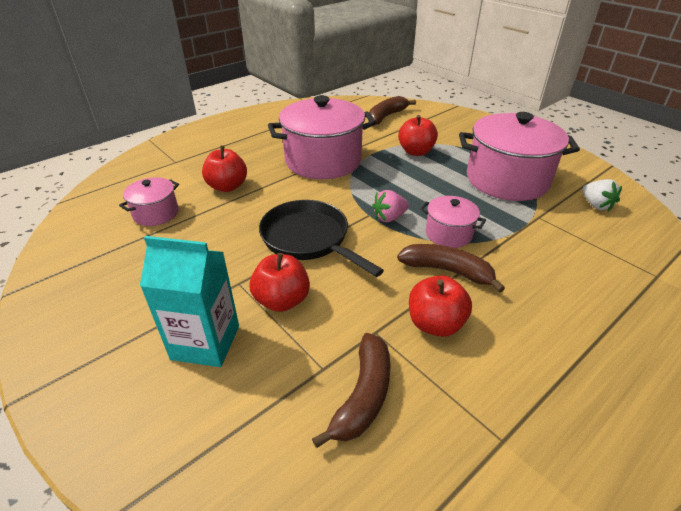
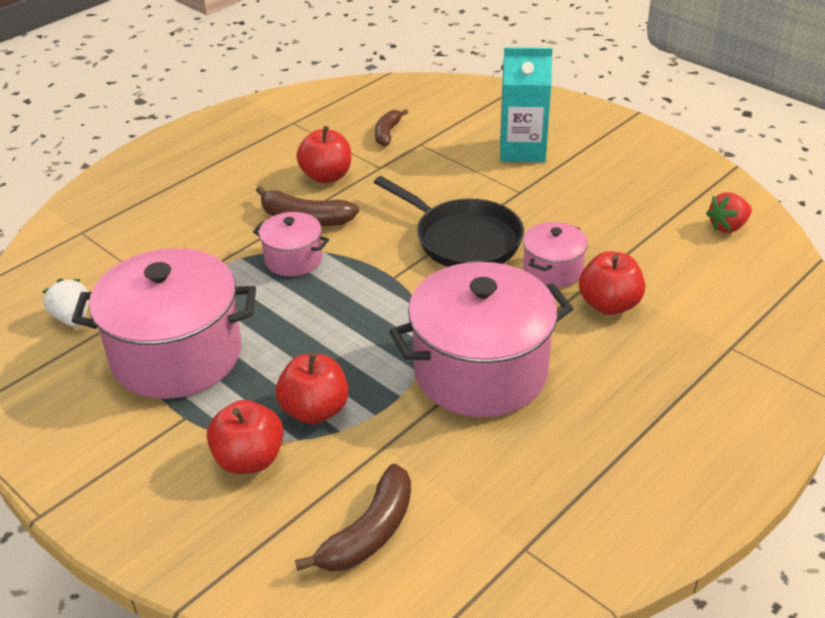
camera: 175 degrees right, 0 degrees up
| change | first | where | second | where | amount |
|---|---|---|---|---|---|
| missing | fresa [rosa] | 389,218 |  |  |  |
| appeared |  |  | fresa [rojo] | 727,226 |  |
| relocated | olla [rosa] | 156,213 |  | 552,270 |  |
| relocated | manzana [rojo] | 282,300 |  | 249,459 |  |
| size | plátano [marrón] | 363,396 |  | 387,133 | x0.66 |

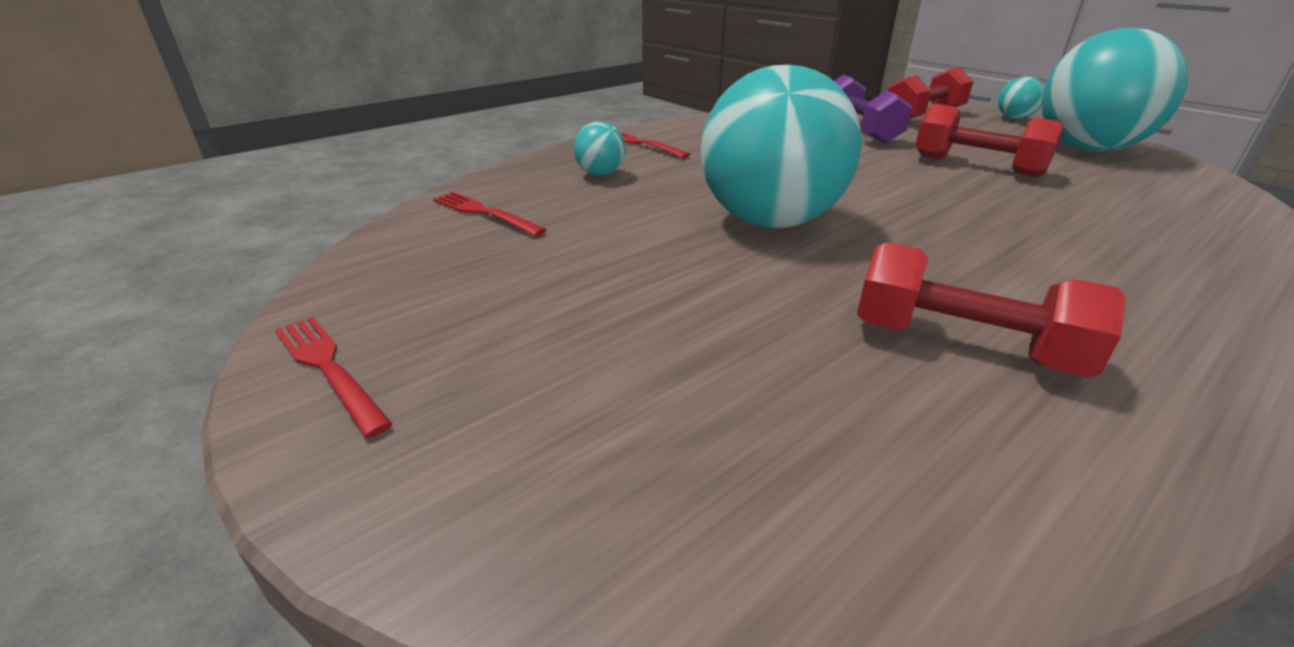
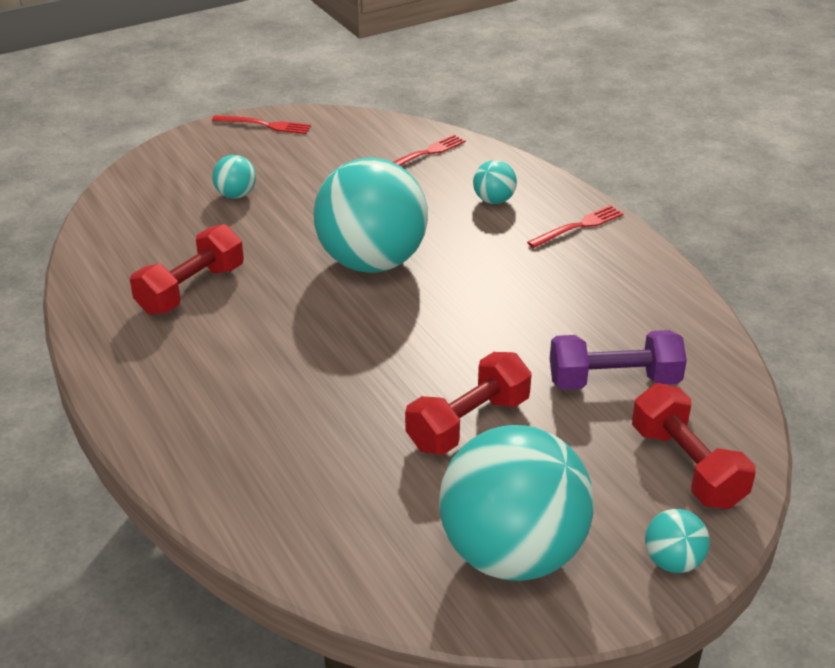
camera: 100 degrees right, 5 degrees up
| change | first | where | second | where | amount |
|---|---|---|---|---|---|
| appeared |  |  | pelota [turquesa] | 236,195 |  |
| spun | tenedor [rojo] | 329,369 |  | 264,125 | 45 degrees clockwise |

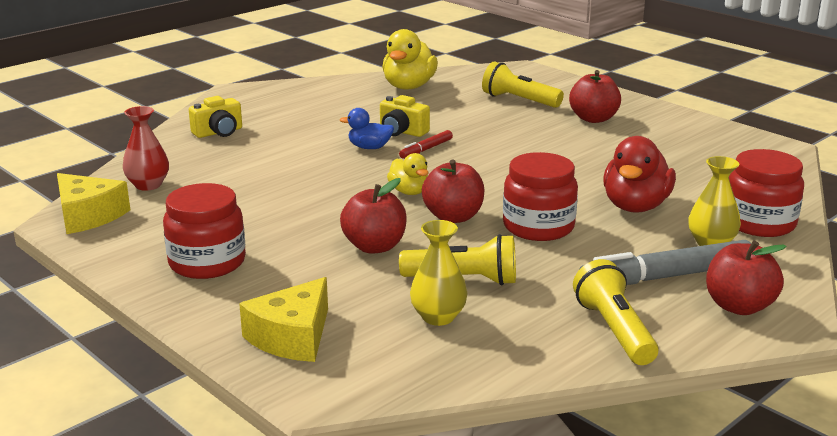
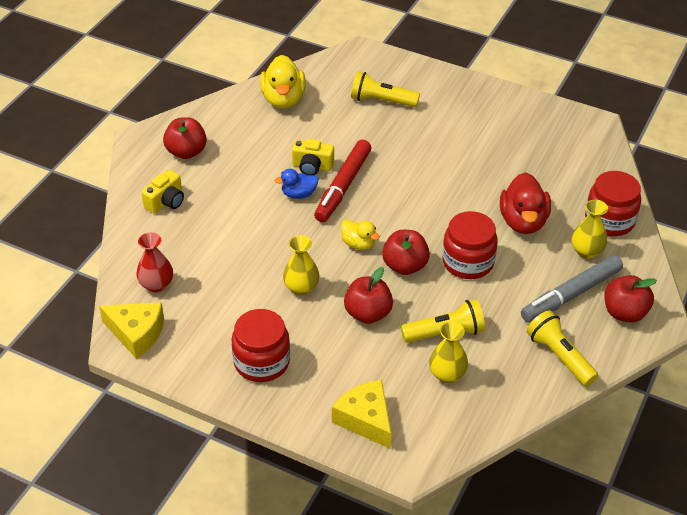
camera: 20 degrees left, 20 degrees up
| change | first | where | second | where | amount |
|---|---|---|---|---|---|
| appeared |  |  | florero [amarillo] | 301,287 |  |
| relocated | manzana [rojo] | 593,119 |  | 186,152 |  |
| spun | queso [amarillo] | 292,337 |  | 365,419 | 135 degrees clockwise |
| size | rotulador [rojo] | 426,149 |  | 343,186 | x2.01 |

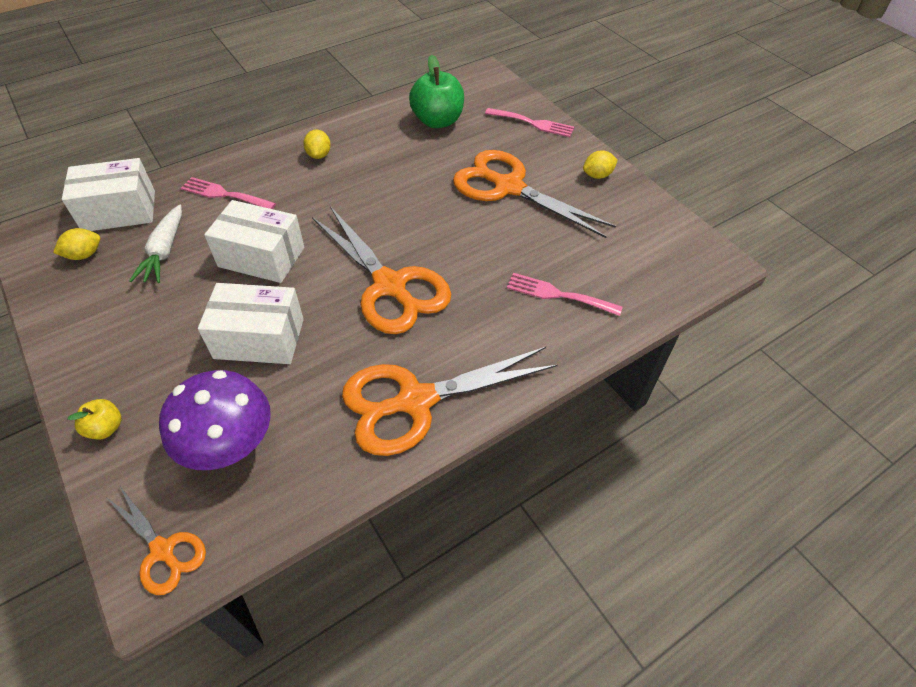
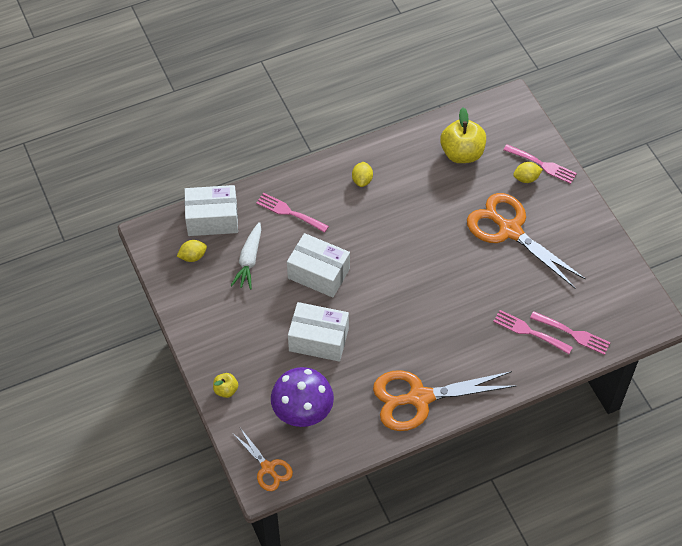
camera: 10 degrees right, 5 degrees up
| change | first | where | second | where | amount |
|---|---|---|---|---|---|
| missing | tijeras [naranja] | 390,286 |  |  |  |
| appeared |  |  | tenedor [rosa] | 573,334 |  |
| relocated | limón [amarillo] | 597,175 |  | 526,178 |  |
| colour | manzana [verde] | 437,121 | manzana [amarillo] | 462,153 |  |

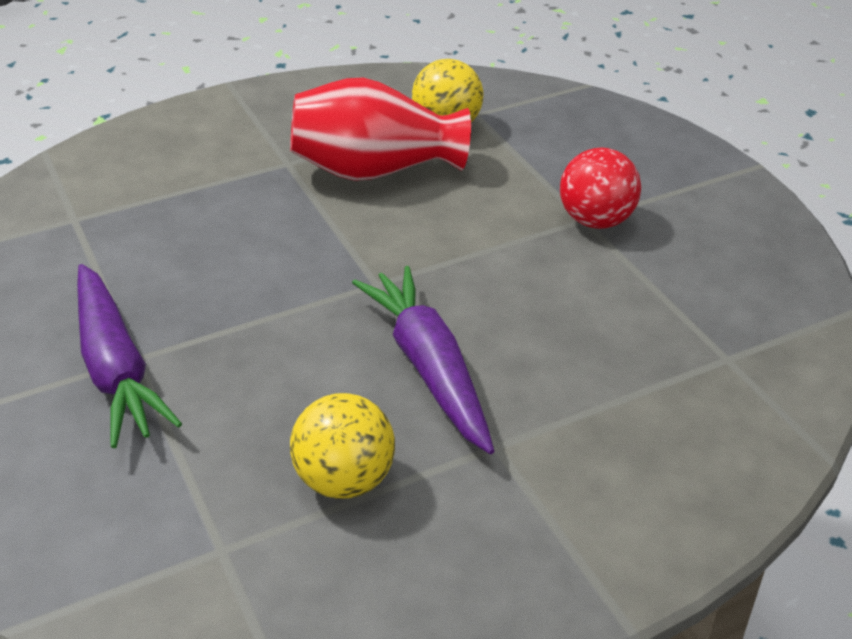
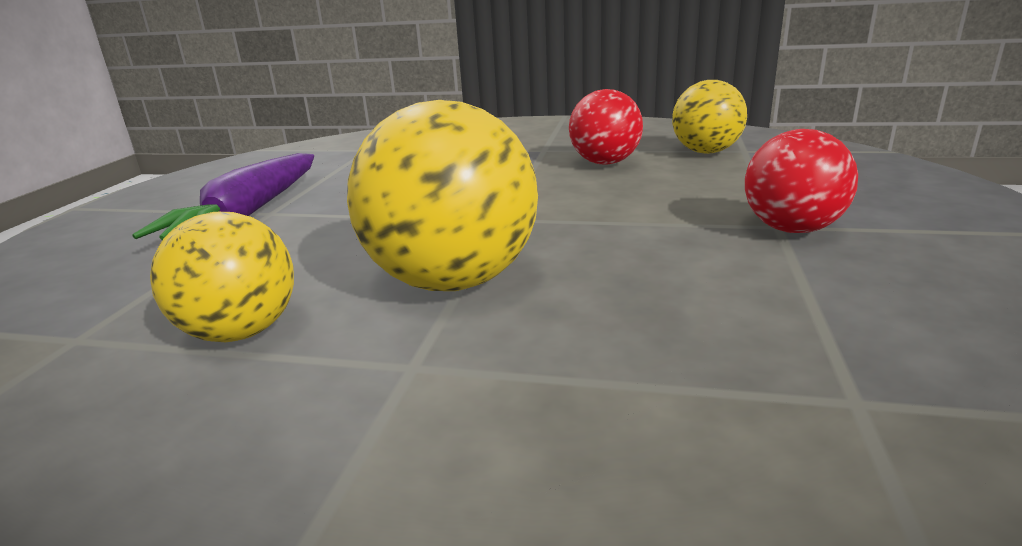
camera: 40 degrees right, 15 degrees down
| change | first | where | second | where | amount |
|---|---|---|---|---|---|
| exchanged | florero [rojo] | 375,170 | pelota [rojo] | 605,163 |  |
| exchanged | zanahoria [morado] | 429,368 | pelota [amarillo] | 453,281 |  |

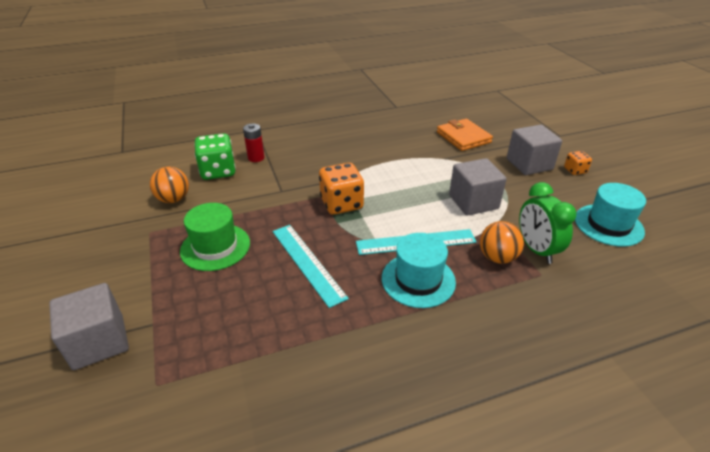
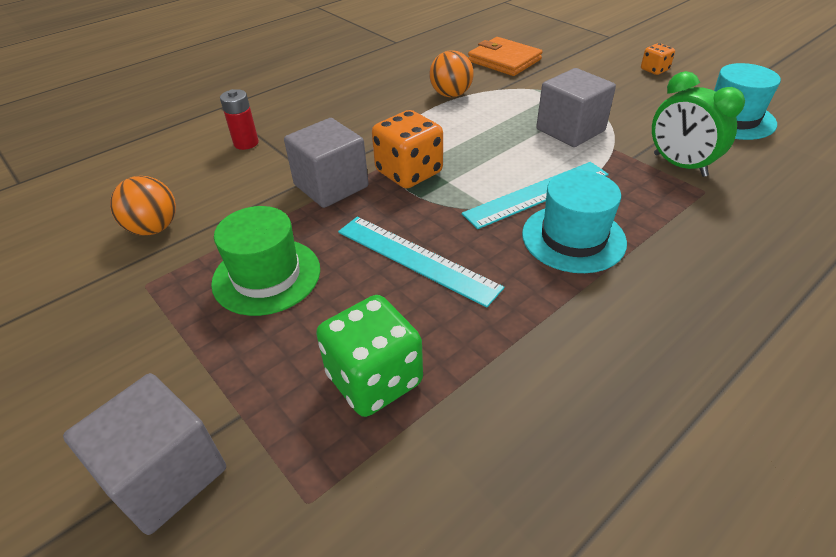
camera: 20 degrees left, 5 degrees up
| change | first | where | second | where | amount |
|---|---|---|---|---|---|
| relocated | dado [verde] | 218,171 |  | 374,379 |  |
| relocated | pelota [naranja] | 497,257 |  | 451,95 |  |
| relocated | cubo [gris] | 529,164 |  | 331,186 |  |

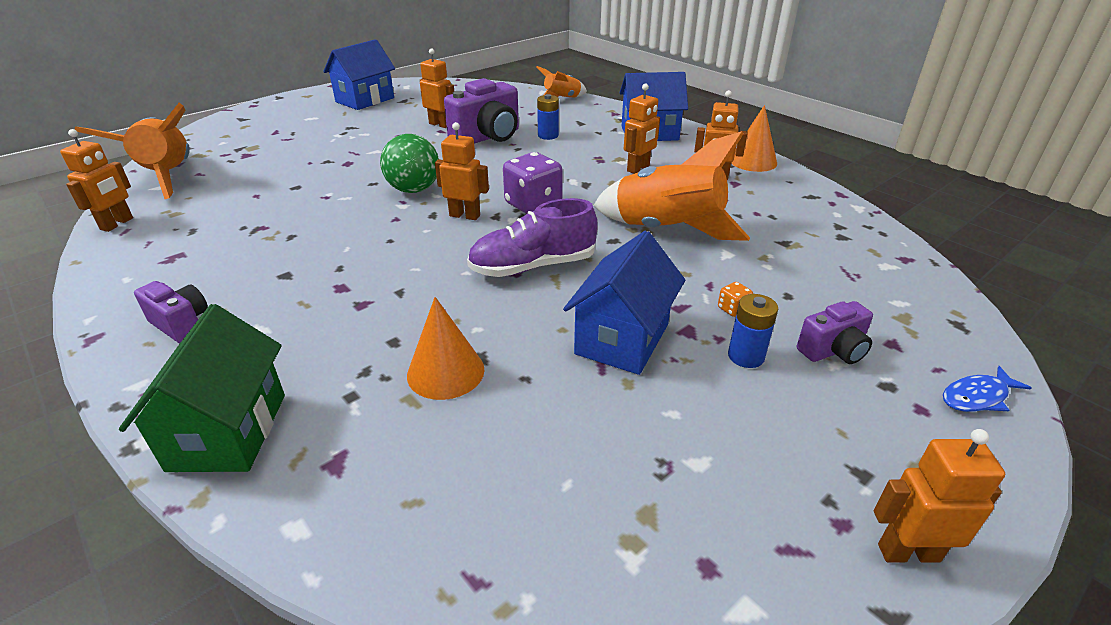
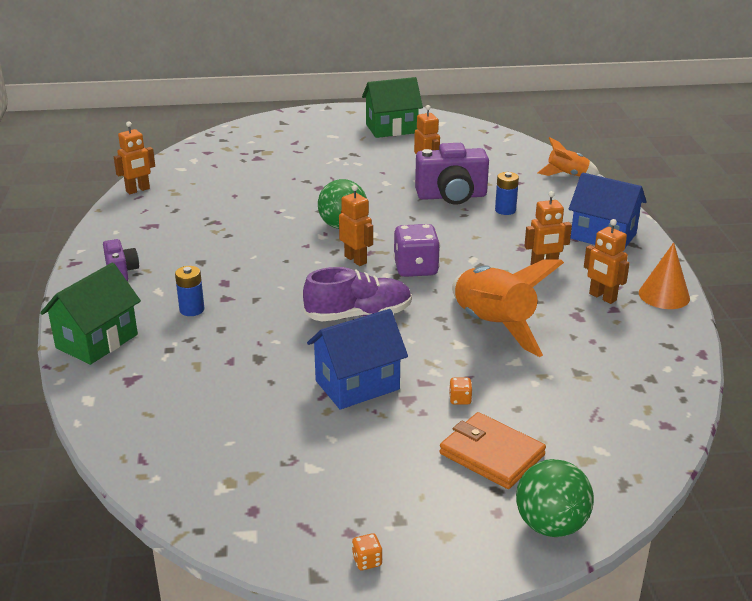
camera: 35 degrees right, 5 degrees down
| change | first | where | second | where | amount |
|---|---|---|---|---|---|
| missing | cohete [naranja] | 167,177 |  |  |  |
| missing | cono [naranja] | 445,372 |  |  |  |
| relocated | pila [azul] | 746,356 |  | 192,310 |  |
| exchanged | cámara [morado] | 833,351 | cartera [naranja] | 491,454 |  |
| exchanged | robot [naranja] | 908,552 | dado [naranja] | 367,561 |  |
| exchanged | pez [azul] | 977,397 | pelota [verde] | 551,525 |  |
| colour | casa [azul] | 365,100 | casa [verde] | 391,129 |  |
| spun | zapato [morado] | 533,266 |  | 358,315 | 150 degrees clockwise |

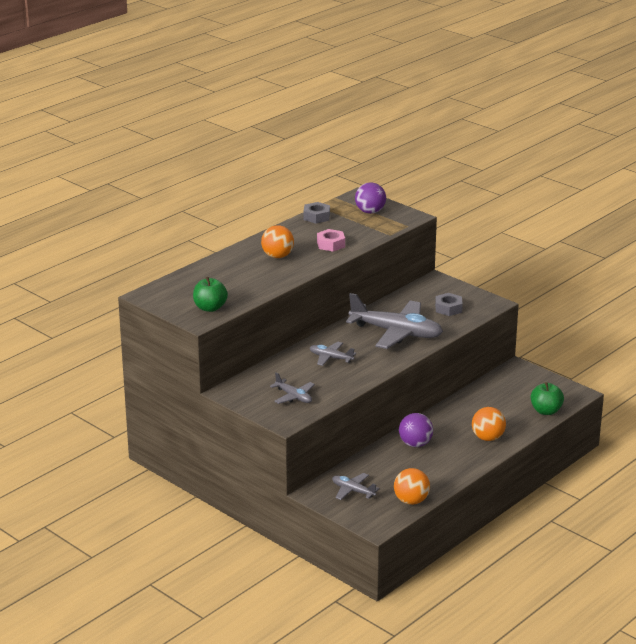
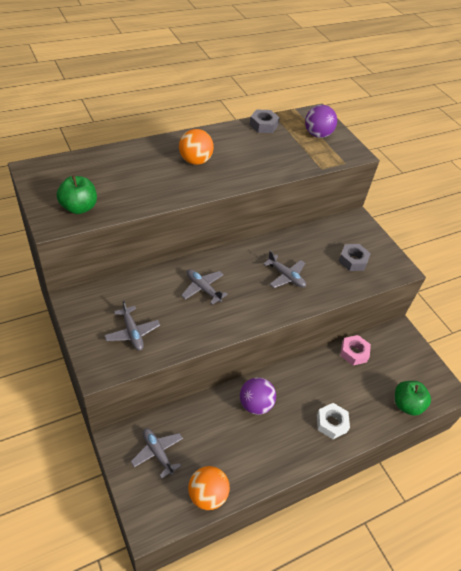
camera: 15 degrees right, 20 degrees up
| change | first | where | second | where | amount |
|---|---|---|---|---|---|
| relocated | tuerca [rosa] | 331,244 |  | 354,353 |  |
| exchanged | pelota [naranja] | 487,438 | tuerca [blanco] | 331,423 |  |
| size | avión [gris] | 396,333 |  | 286,276 | x0.48 |

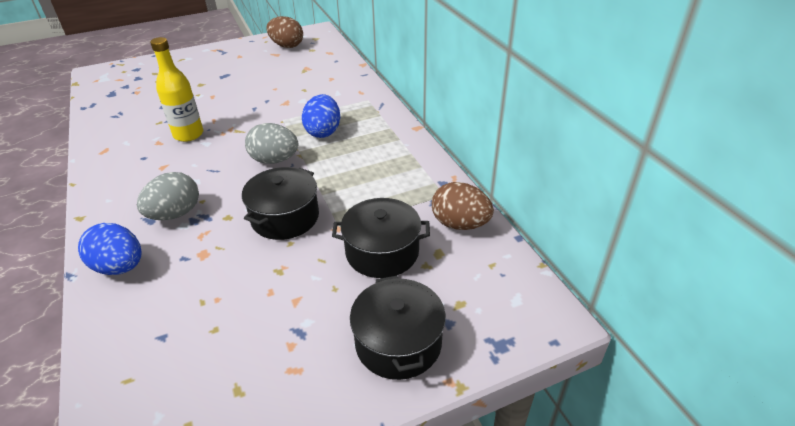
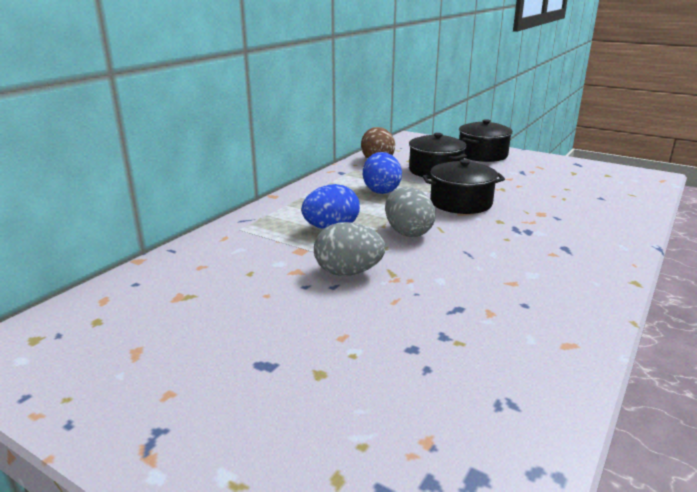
camera: 125 degrees left, 15 degrees down
| change | first | where | second | where | amount |
|---|---|---|---|---|---|
| missing | botella [amarillo] | 188,134 |  |  |  |
| missing | huevo [marrón] | 287,46 |  |  |  |
| relocated | huevo [azul] | 120,267 |  | 381,191 |  |
| relocated | huevo [gris] | 175,214 |  | 348,272 |  |

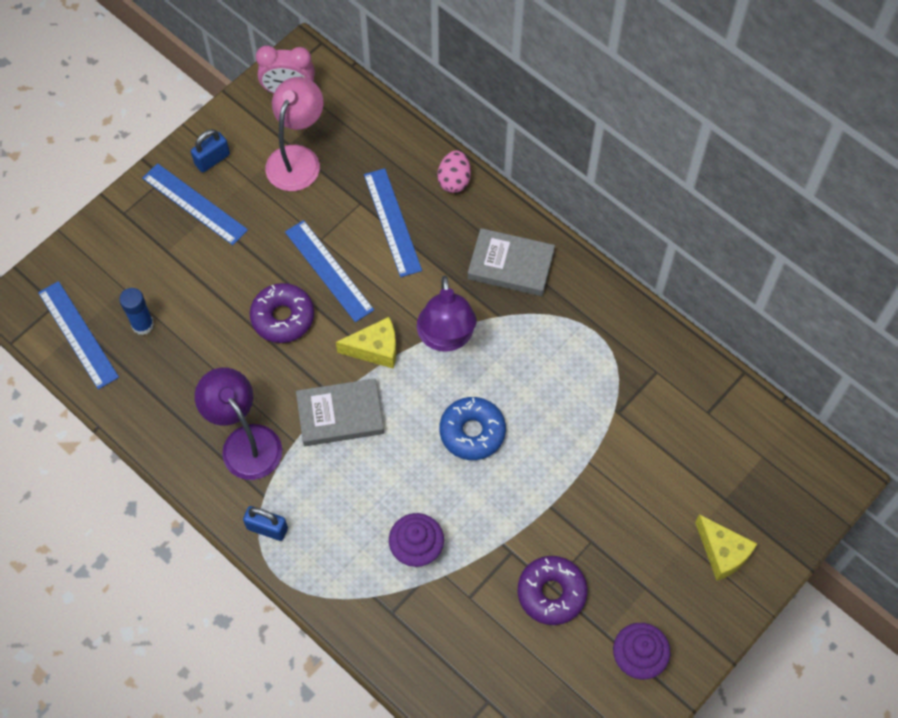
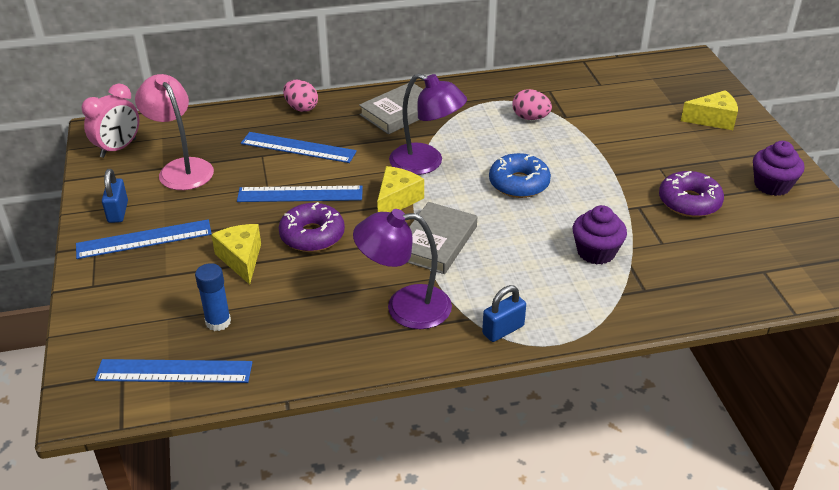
camera: 55 degrees left, 25 degrees down
| change | first | where | second | where | amount |
|---|---|---|---|---|---|
| appeared |  |  | queso [amarillo] | 241,259 |  |
| appeared |  |  | huevo [rosa] | 530,118 |  |

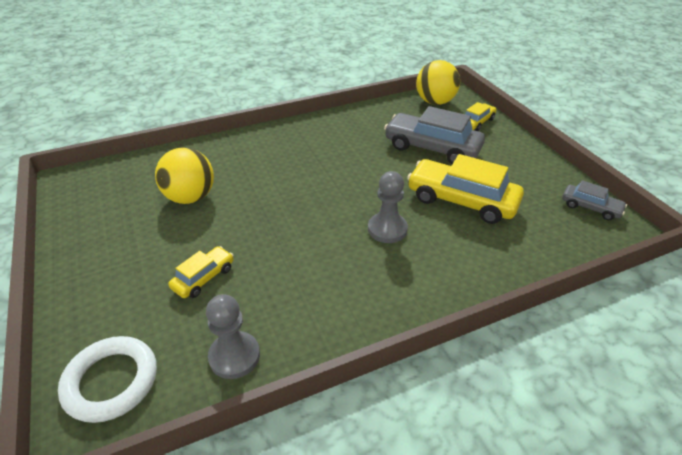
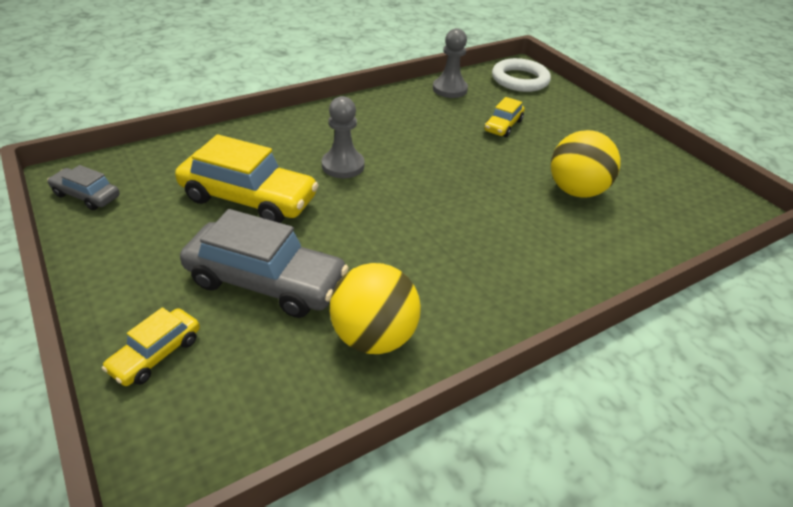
camera: 170 degrees right, 0 degrees up
| change | first | where | second | where | amount |
|---|---|---|---|---|---|
| relocated | pelota [amarillo] | 435,102 |  | 374,337 |  |

